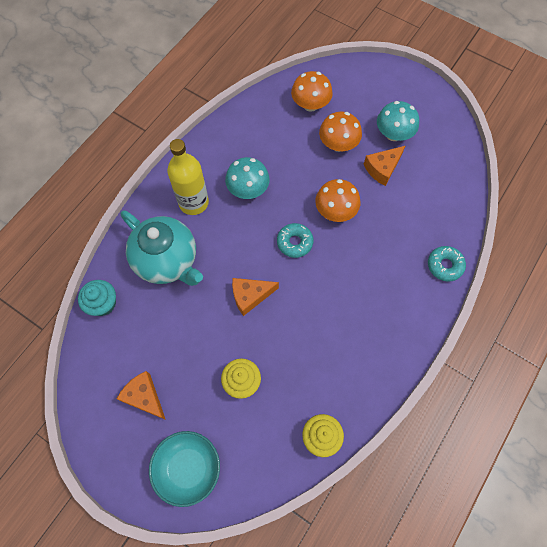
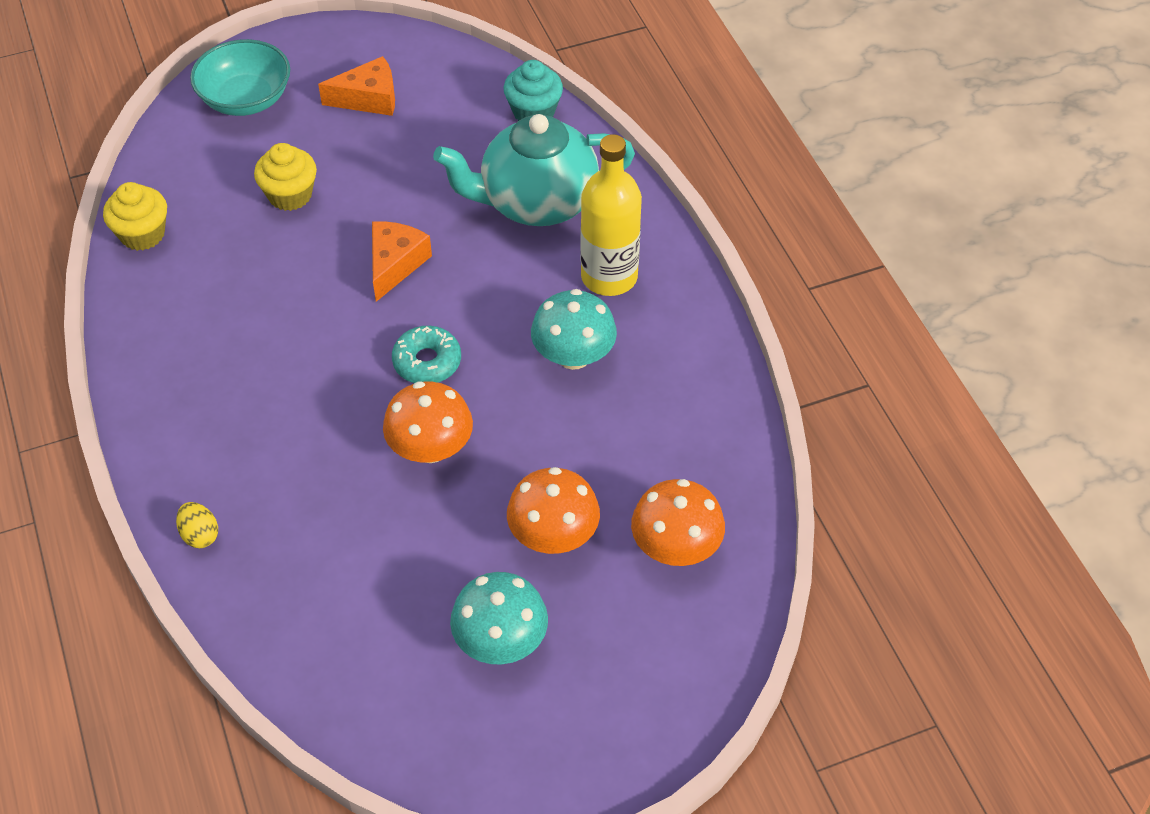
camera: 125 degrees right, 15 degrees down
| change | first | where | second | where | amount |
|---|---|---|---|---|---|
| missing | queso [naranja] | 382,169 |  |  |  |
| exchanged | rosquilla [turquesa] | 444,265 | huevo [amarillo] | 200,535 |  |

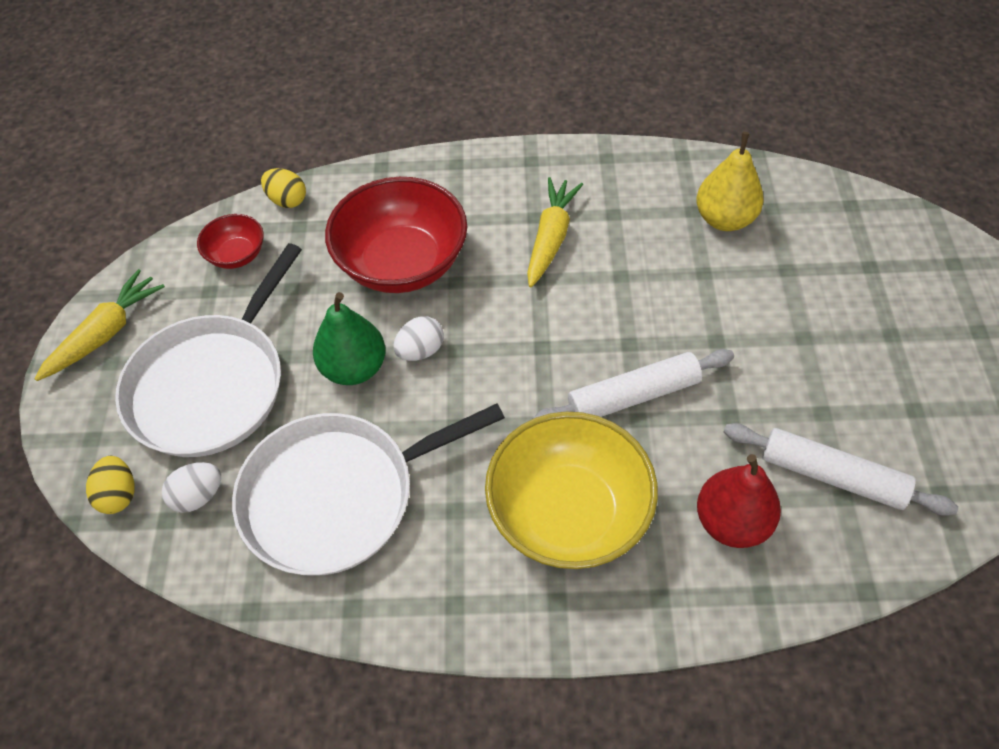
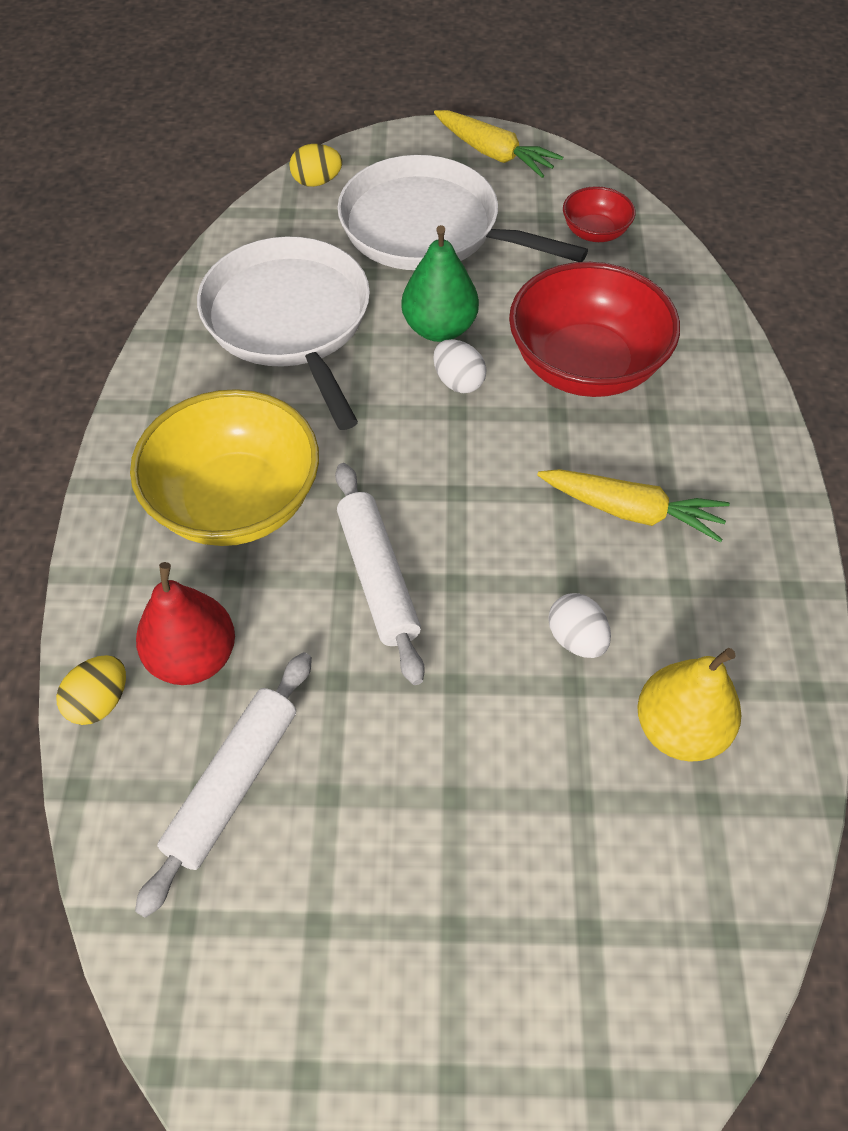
camera: 90 degrees right, 0 degrees up
| change | first | where | second | where | amount |
|---|---|---|---|---|---|
| relocated | huevo [blanco] | 198,496 |  | 576,639 |  |
| relocated | huevo [amarillo] | 287,200 |  | 99,702 |  |

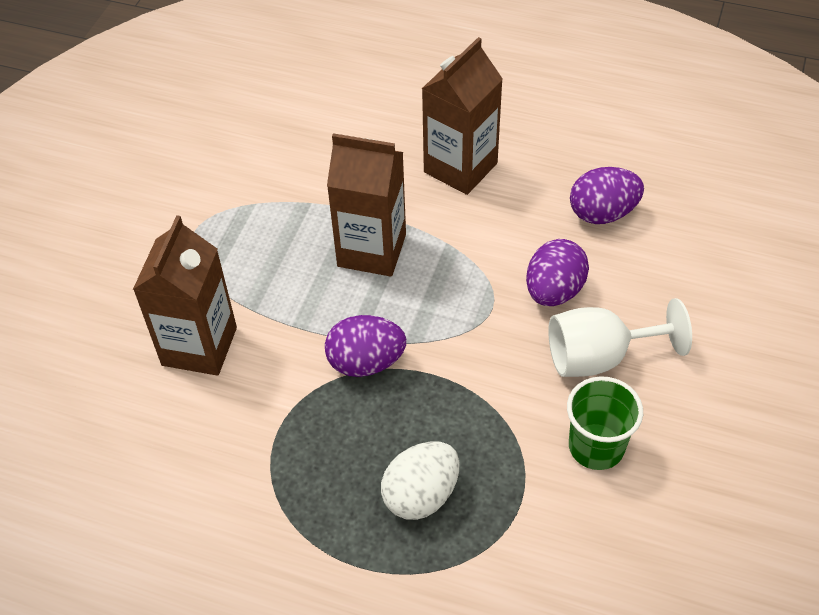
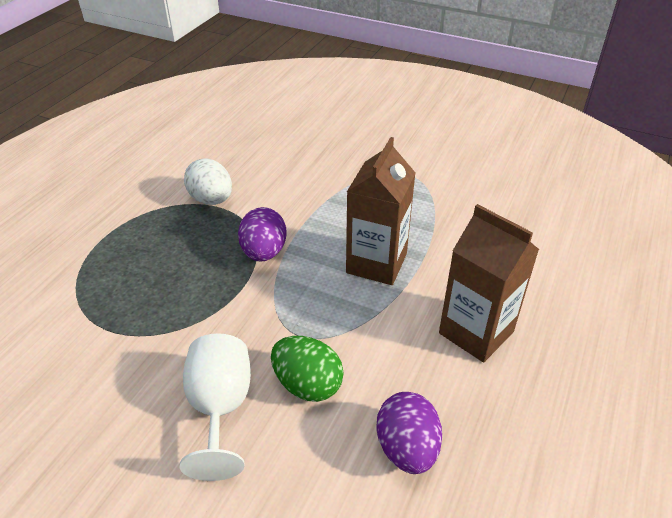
camera: 95 degrees right, 10 degrees down
| change | first | where | second | where | amount |
|---|---|---|---|---|---|
| missing | cartón de leche [marrón] | 199,346 |  |  |  |
| missing | vaso [verde] | 596,447 |  |  |  |
| relocated | huevo [blanco] | 421,495 |  | 211,200 |  |
| colour | huevo [morado] | 554,291 | huevo [verde] | 307,385 |  |

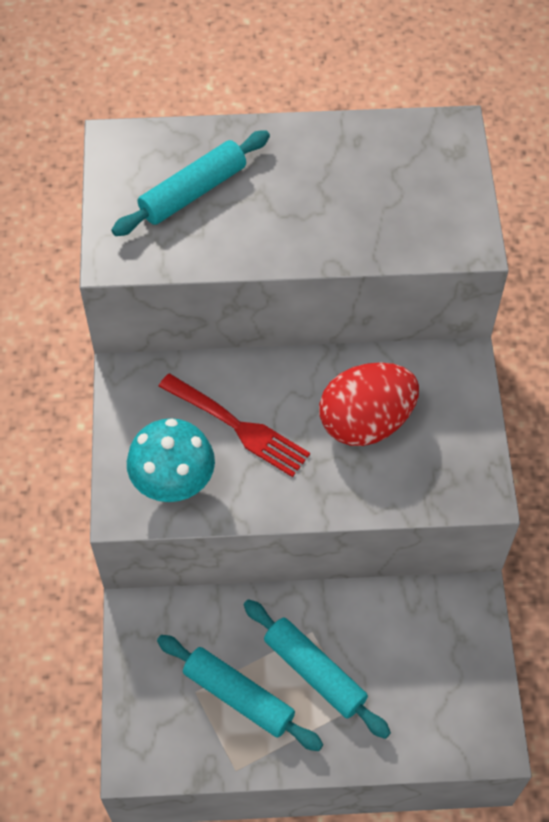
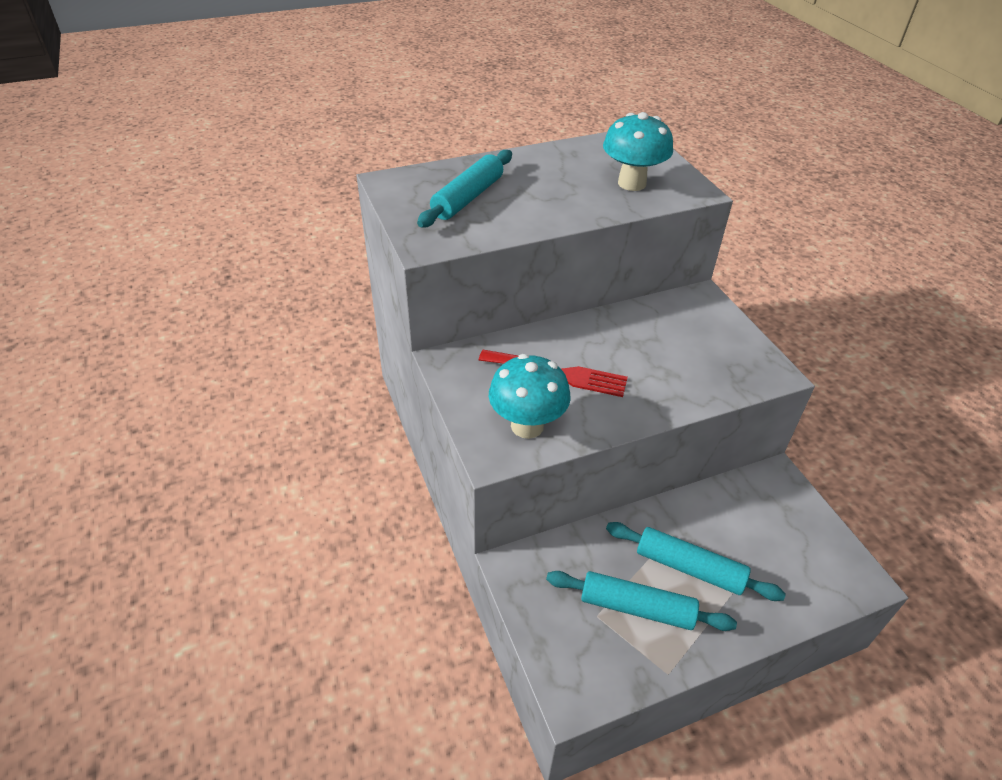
camera: 20 degrees left, 15 degrees down
| change | first | where | second | where | amount |
|---|---|---|---|---|---|
| missing | huevo [rojo] | 366,422 |  |  |  |
| appeared |  |  | seta [turquesa] | 632,183 |  |

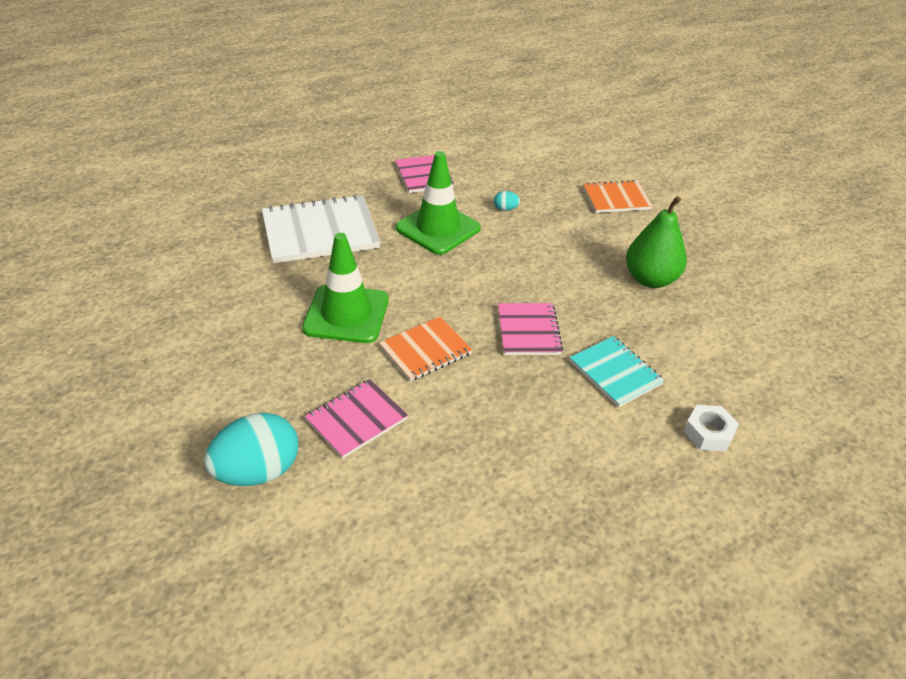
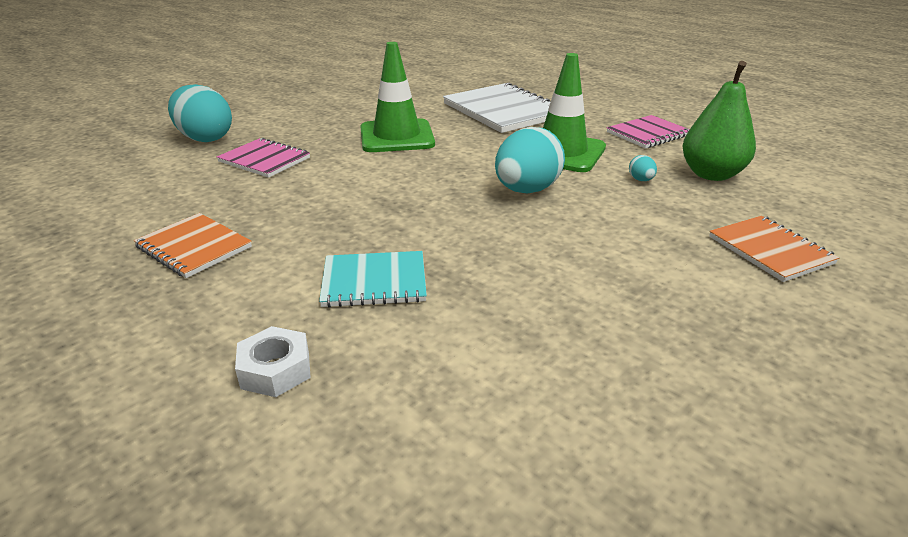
camera: 75 degrees right, 10 degrees down
| change | first | where | second | where | amount |
|---|---|---|---|---|---|
| missing | cuaderno [rosa] | 528,331 |  |  |  |
| appeared |  |  | huevo [turquesa] | 526,190 |  |
| relocated | cuaderno [naranja] | 425,350 |  | 193,247 |  |
| relocated | pera [verde] | 650,279 |  | 711,174 |  |
| spun | cuaderno [turquesa] | 615,372 |  | 374,282 | 45 degrees clockwise |

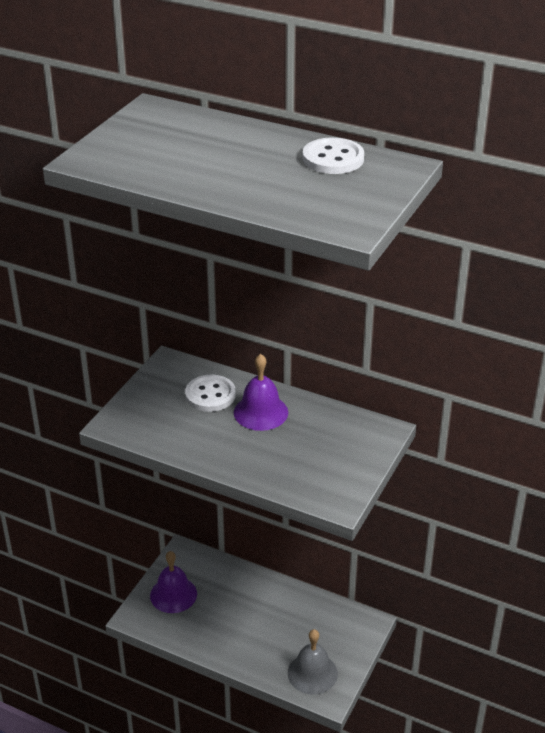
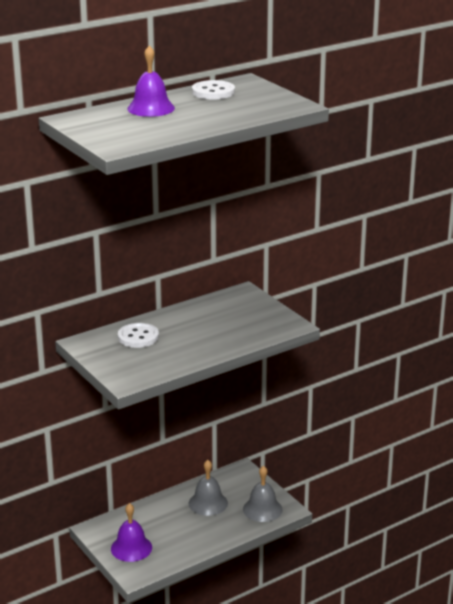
camera: 60 degrees left, 10 degrees down
| change | first | where | second | where | amount |
|---|---|---|---|---|---|
| appeared |  |  | campana [gris] | 208,503 |  |
| relocated | campana [morado] | 261,412 |  | 151,108 |  |

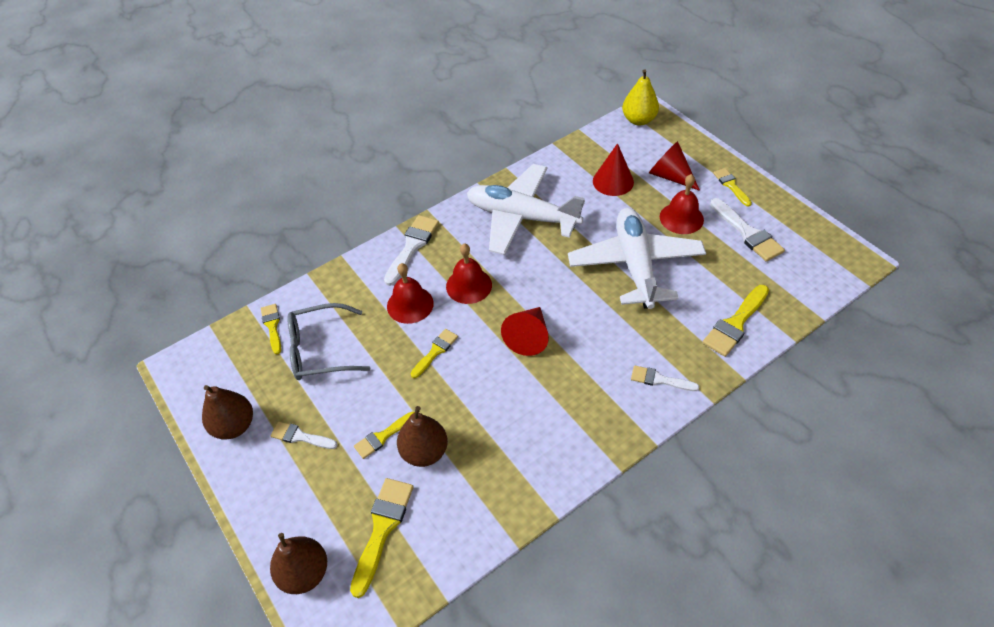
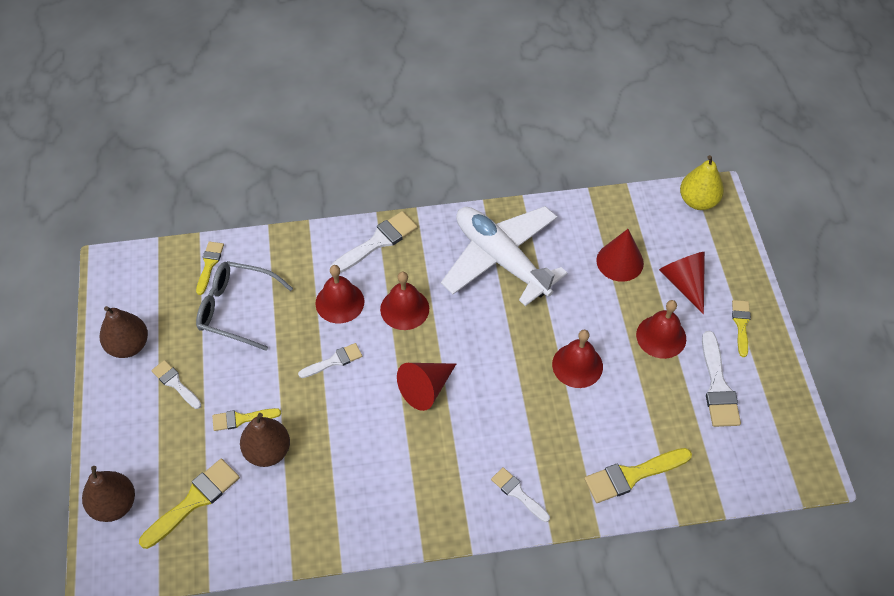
camera: 25 degrees right, 5 degrees up
| change | first | where | second | where | amount |
|---|---|---|---|---|---|
| exchanged | avión [blanco] | 635,265 | campana [rojo] | 577,365 |  |
| colour | pincel [amarillo] | 435,351 | pincel [blanco] | 334,361 |  |

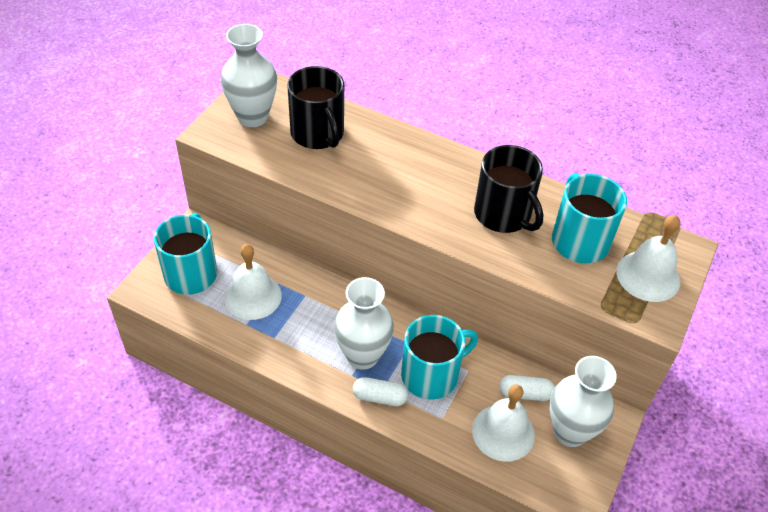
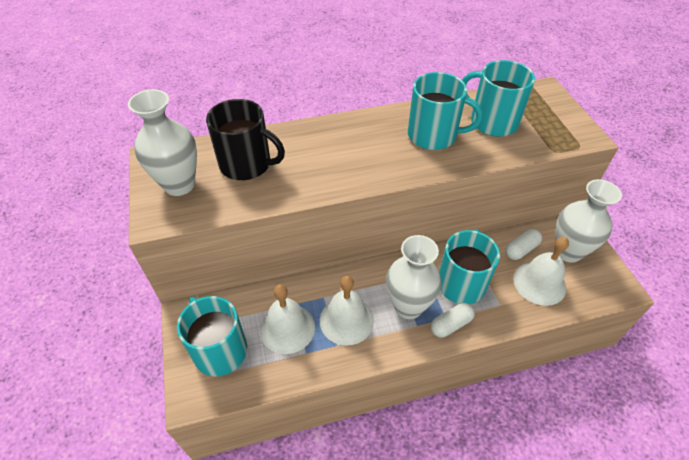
camera: 40 degrees left, 0 degrees up
| change | first | where | second | where | amount |
|---|---|---|---|---|---|
| relocated | campana [blanco] | 648,276 |  | 346,320 |  |
| colour | taza [negro] | 503,214 | taza [turquesa] | 433,135 |  |

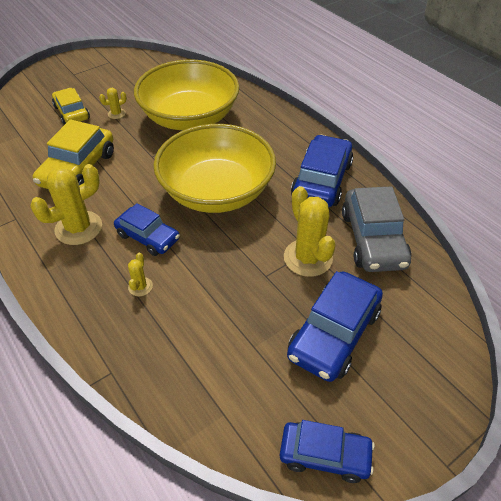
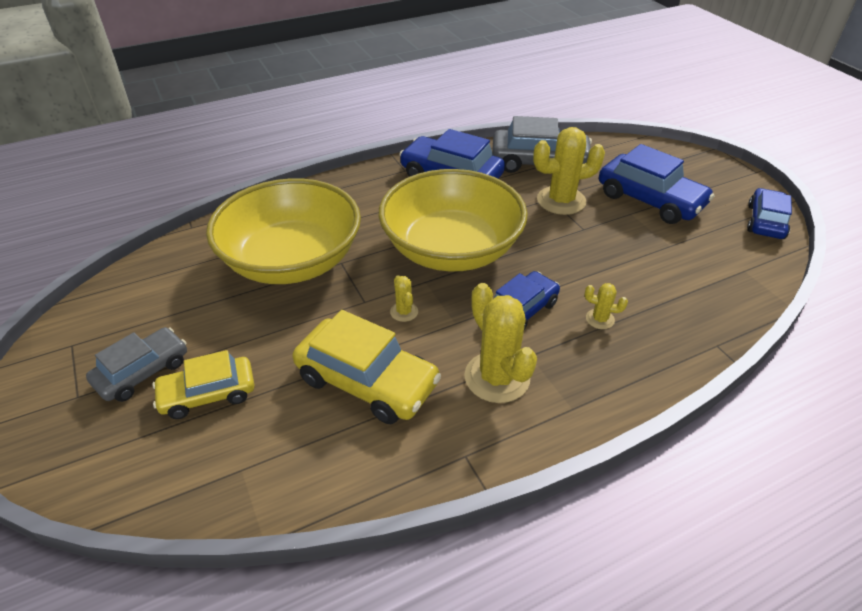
camera: 80 degrees left, 5 degrees down
| change | first | where | second | where | amount |
|---|---|---|---|---|---|
| appeared |  |  | coche [gris] | 142,372 |  |
| relocated | cactus [amarillo] | 116,114 |  | 404,312 |  |

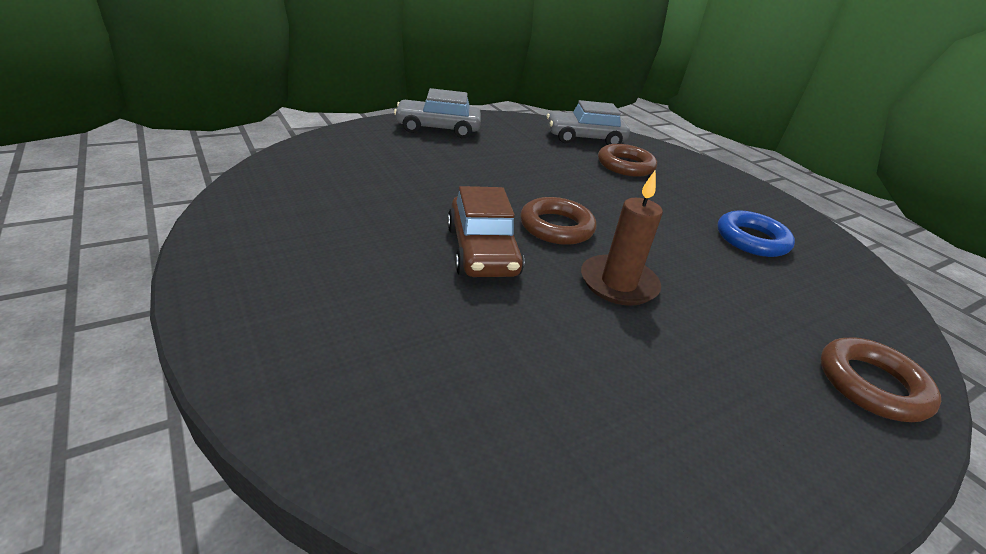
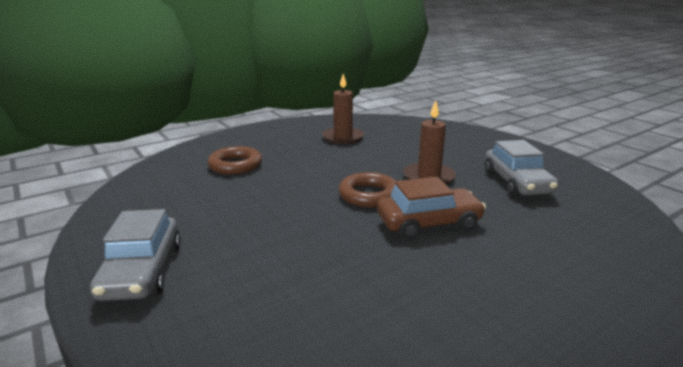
camera: 90 degrees left, 10 degrees down
| change | first | where | second | where | amount |
|---|---|---|---|---|---|
| missing | anillo [marrón] | 871,385 |  |  |  |
| relocated | coche [gris] | 584,138 |  | 516,183 |  |
| exchanged | anillo [azul] | 751,239 | vela [marrón] | 343,137 |  |

